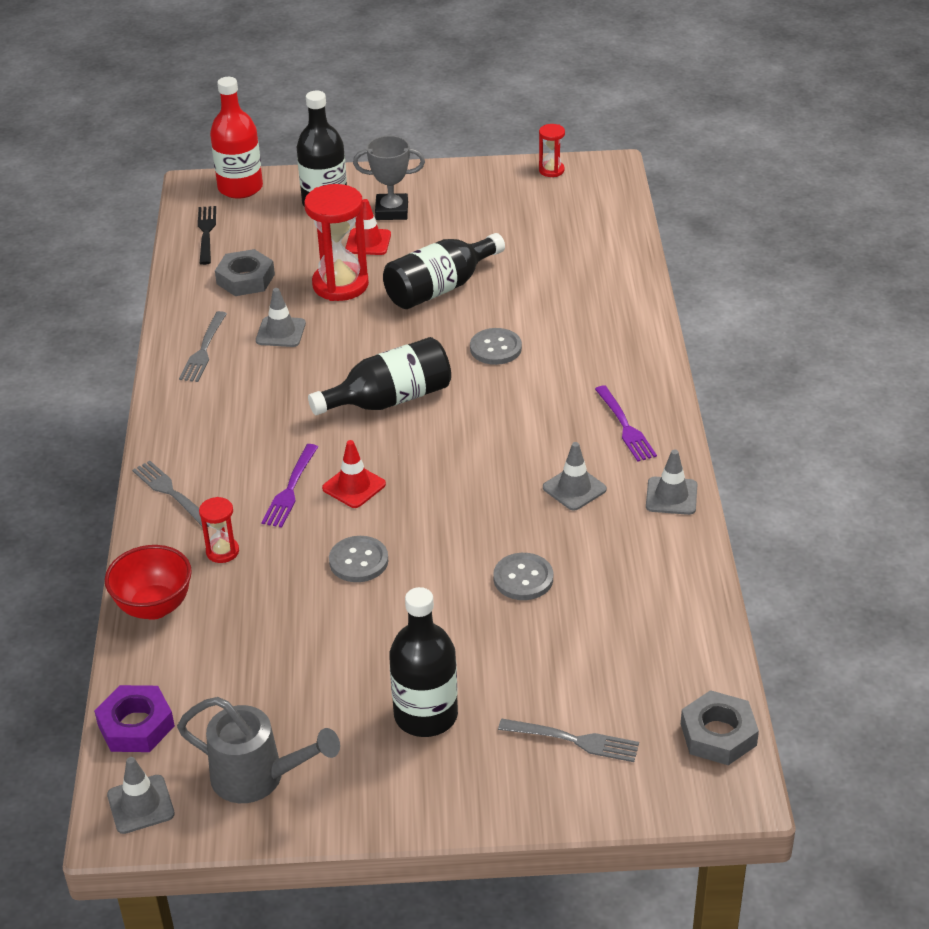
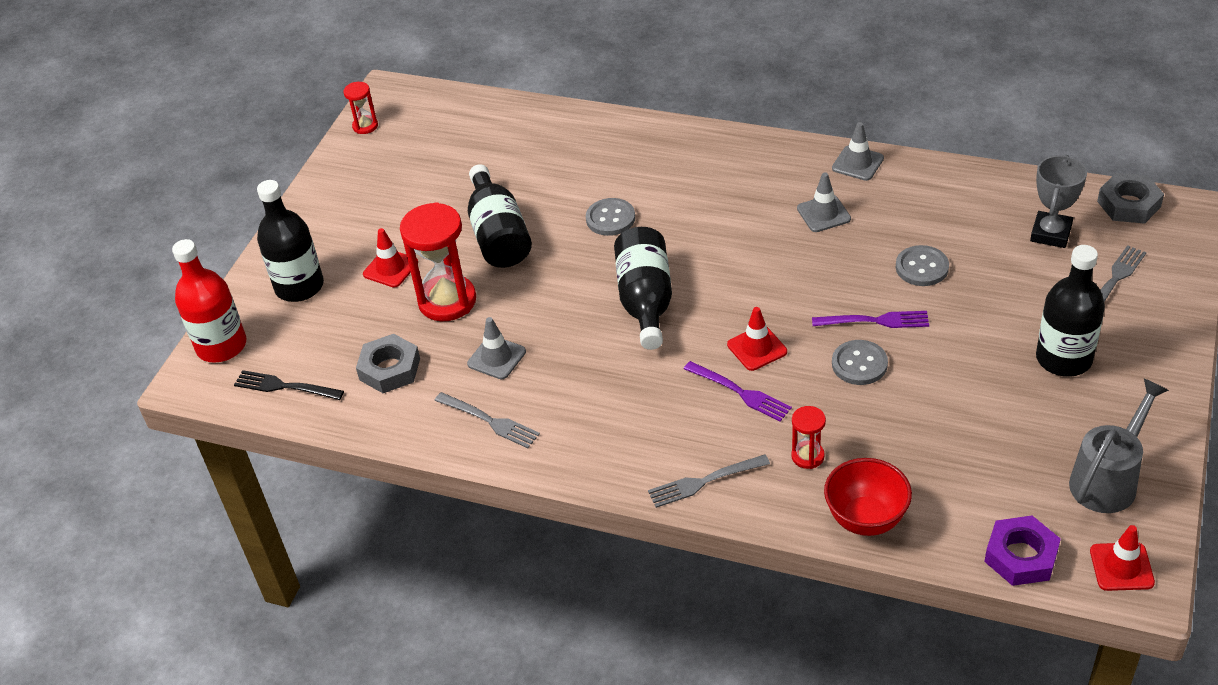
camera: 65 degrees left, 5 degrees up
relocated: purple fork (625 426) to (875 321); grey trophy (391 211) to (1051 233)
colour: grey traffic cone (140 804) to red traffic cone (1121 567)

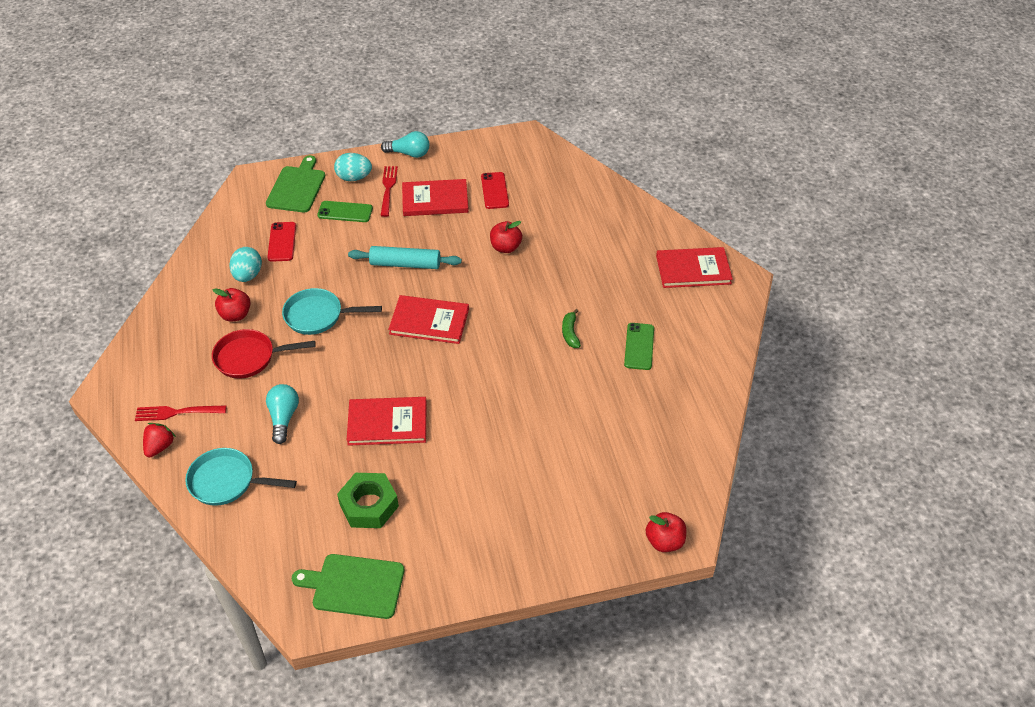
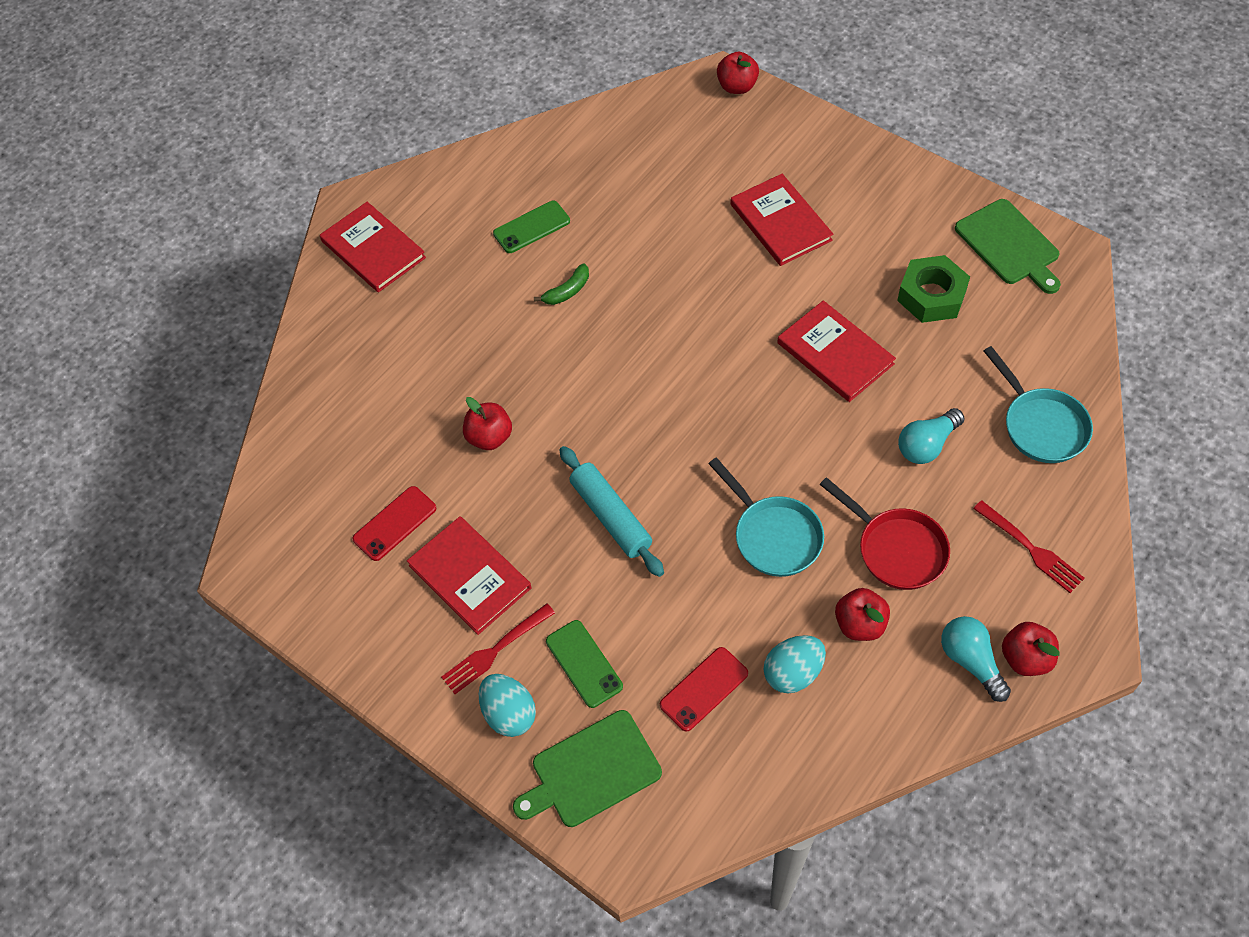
camera: 125 degrees left, 10 degrees up
missing: red strawberry (160 446)
appeared: red apple (1025 658)
relocated: red book (429 321) to (780 222); turquoise light bulb (409 153) to (970 661)

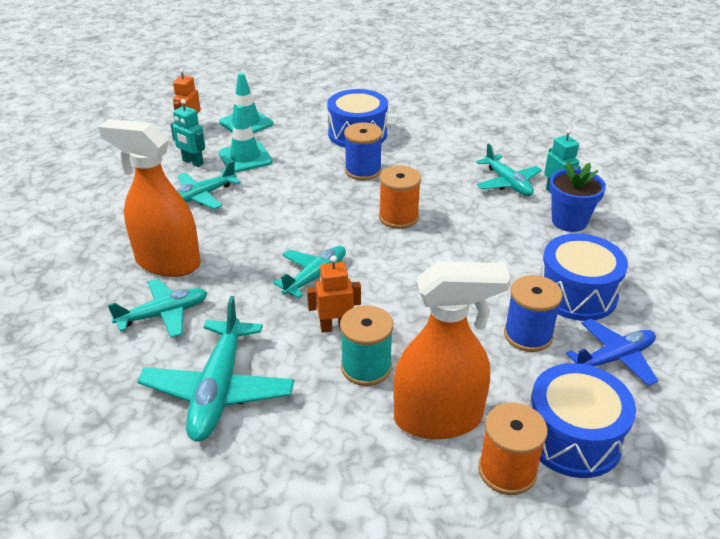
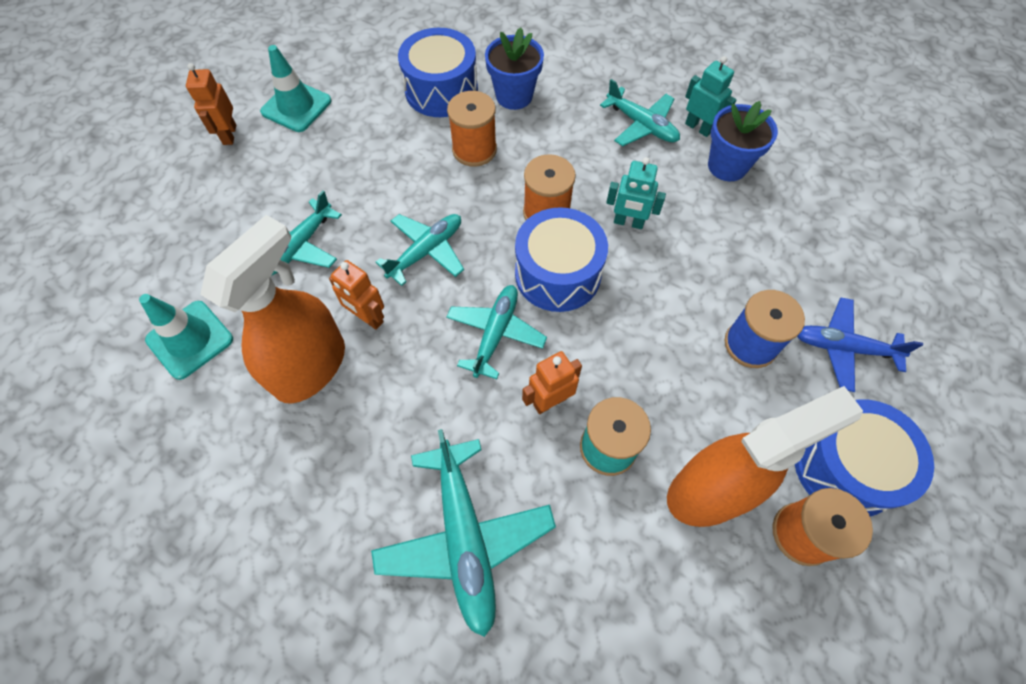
camera: 20 degrees left, 25 degrees up
appeared: orange robot (368 318); blue flower pot (514 96)
relocated: turquoise traffic cone (245 158) to (190 339); turquoise plane (164 314) to (426 251); blue drum (576 294) to (557 274); turquoise robot (192 162) to (628 222)
colour: blue spool (363 171) to orange spool (474 150)
spun: orange spray bottle (167 262) = (311 366) 120 degrees clockwise; blue plane (614 358) = (843 348) 120 degrees counterclockwise

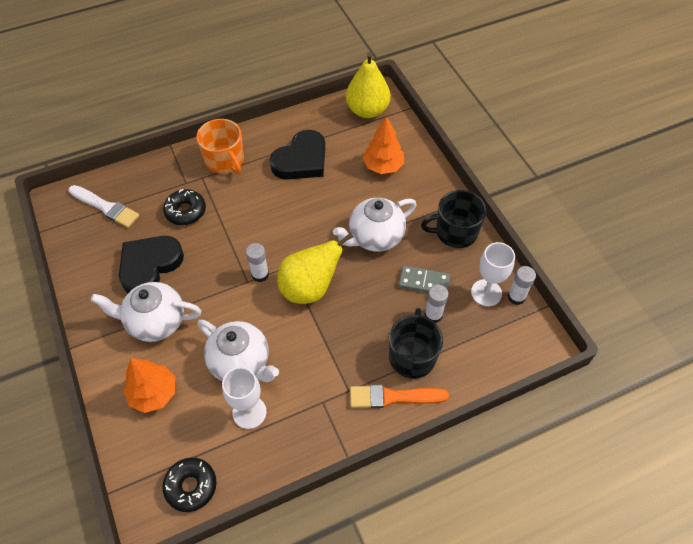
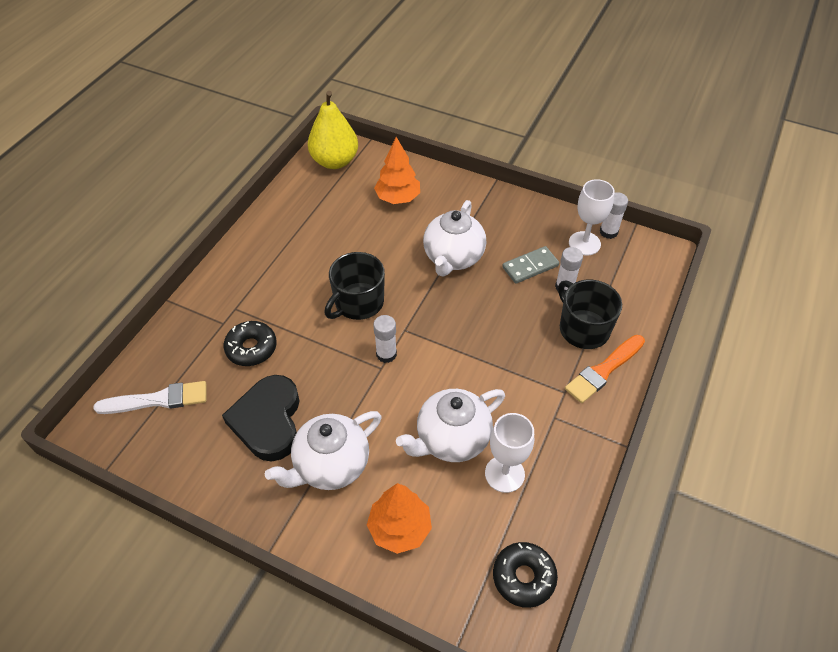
camera: 40 degrees left, 5 degrees down
missing: orange mug (225 160); black heart (301 160); yellow pear (310 288)
relocated: black mug (455 232) to (358 303)
spun: white teapot (241 363) = (451 439) 150 degrees clockwise

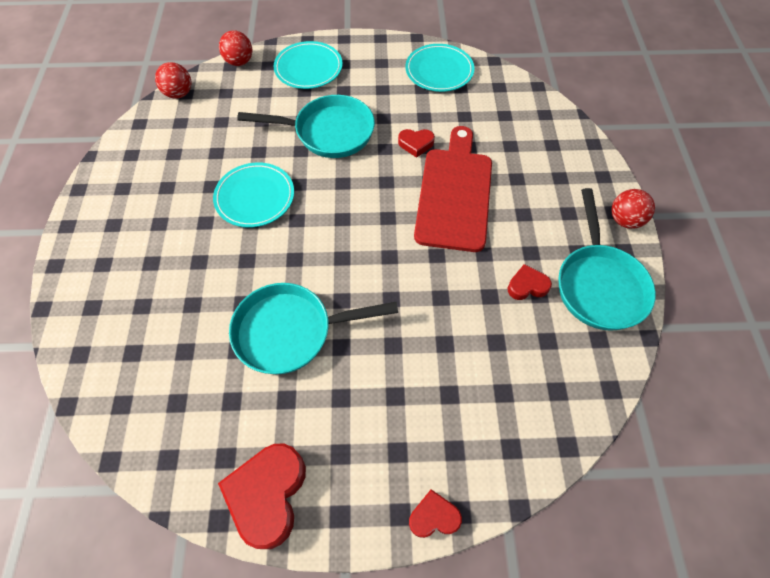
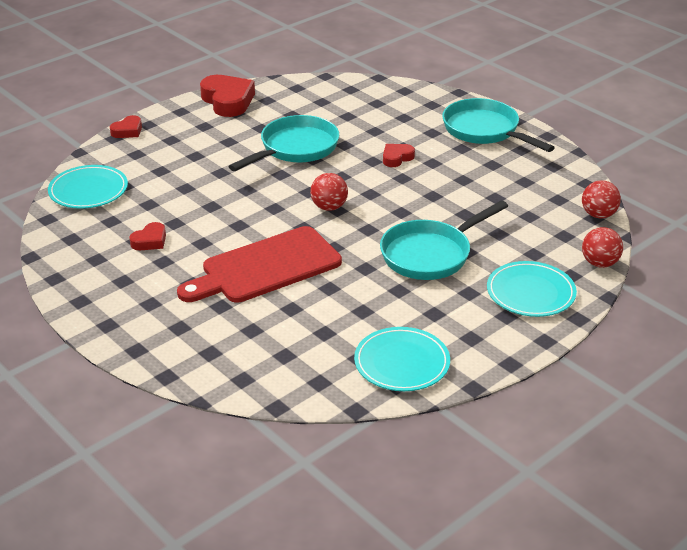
camera: 140 degrees right, 25 degrees down
relocated: turquoise plate (255 197) to (88 190); red ball (624 220) to (329 207); red heart (416 144) to (397 158); turquoise pan (599 285) to (484 130)
spun: red cutting board (454 194) = (266 267) 90 degrees clockwise

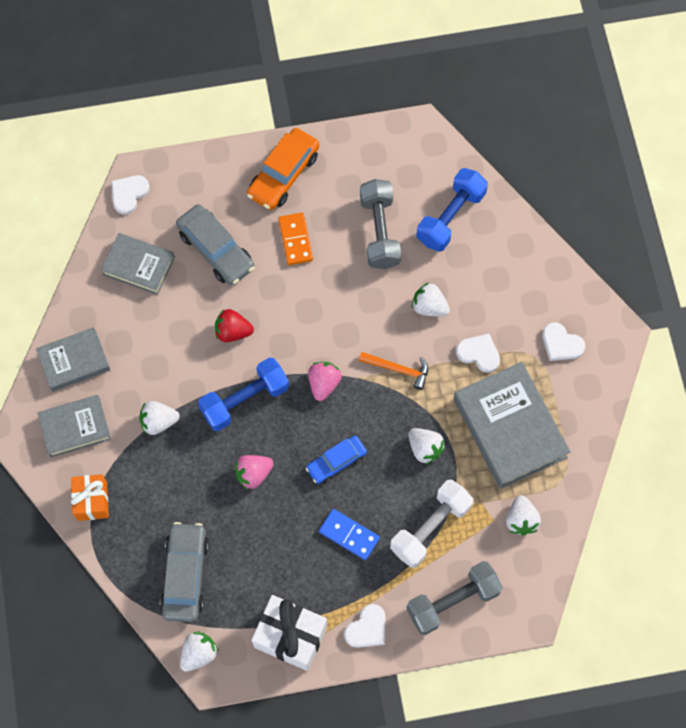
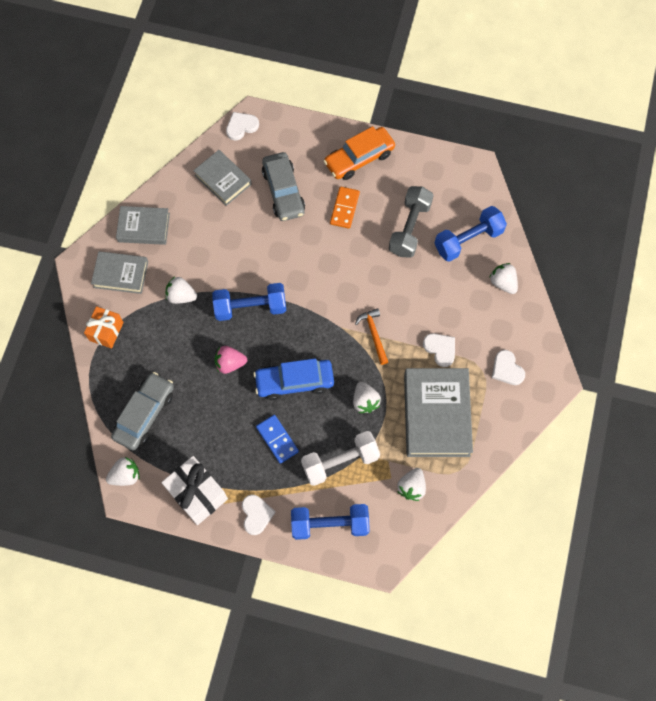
camera: 25 degrees right, 0 degrees up
missing: red strawberry (233 331); pink strawberry (323 383)
relocated: white strawberry (429 307) to (503 283)
colour: grey dumbbell (453 601) to blue dumbbell (330 524)
spun: white heart (367 628) = (256 514) 75 degrees counterclockwise; orange hammer (398 369) = (374 334) 150 degrees counterclockwise
size: blue car (336 462) = (294 381) x1.55

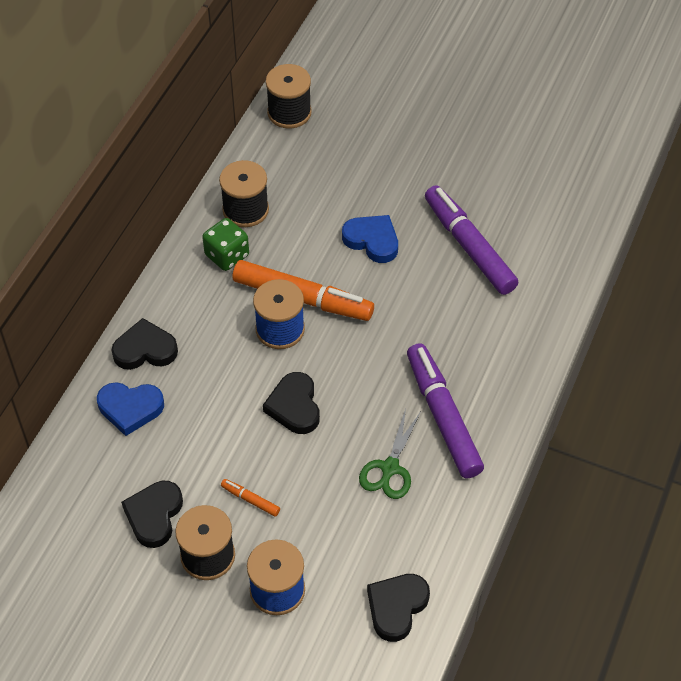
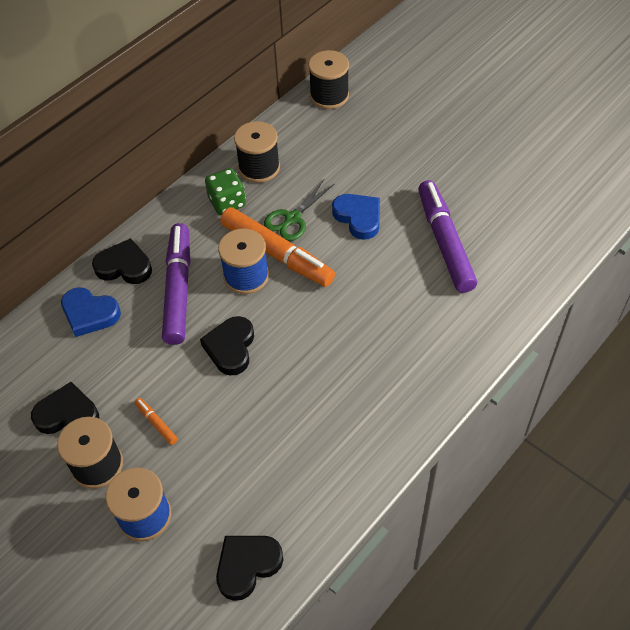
camera: 20 degrees right, 0 degrees up
relocated: purple marker (443 416) to (178 289); green scissors (390 468) to (293 218)
spun: black heart (154 515) = (67 414) 60 degrees clockwise

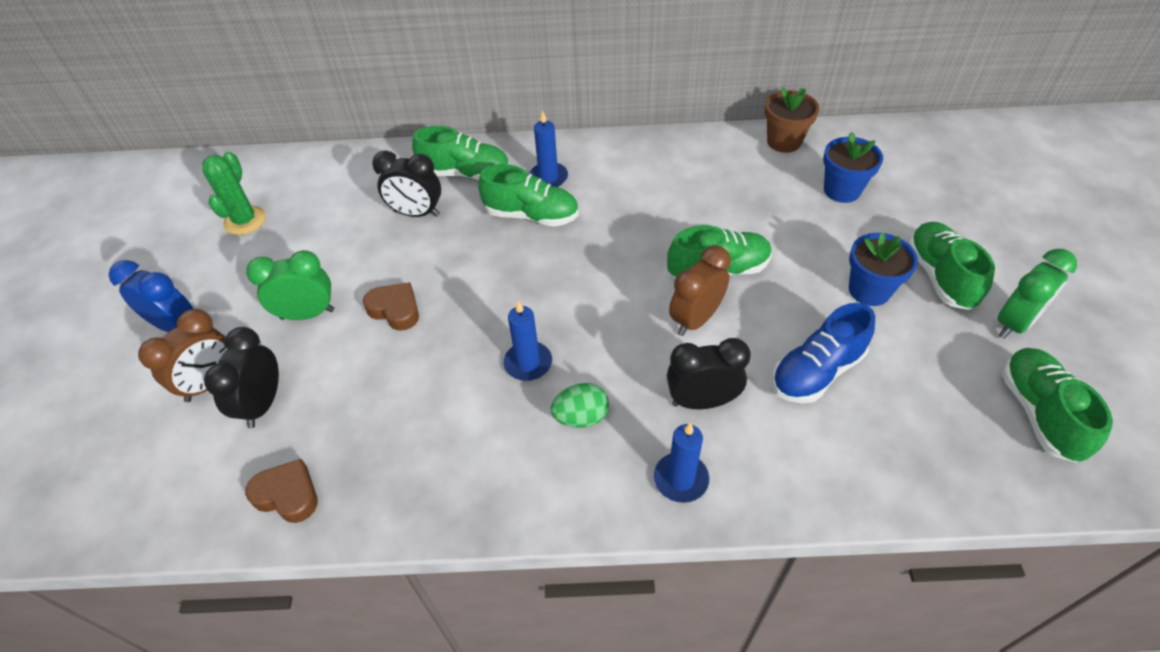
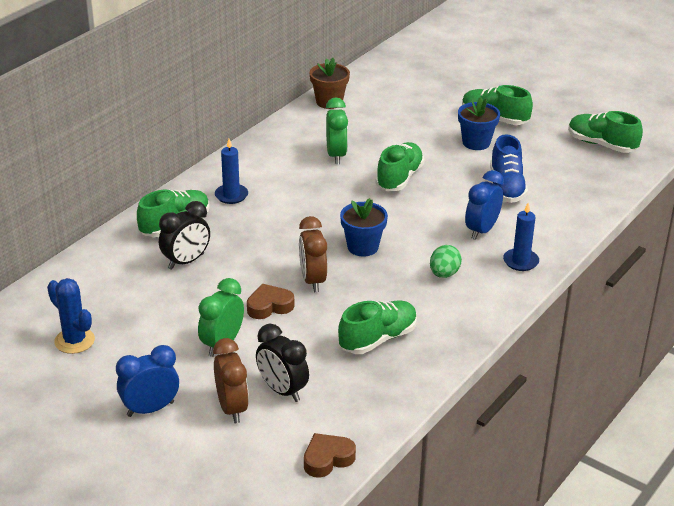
camera: 55 degrees left, 15 degrees down
missing: blue candle (528 363)
relocated: brown clock (695 319) to (312 280); brown heart (287 495) to (327 459); green clock (1014 323) to (336 155); green shoe (531 215) to (378 339); blue flower pot (842 190) to (363 247)
colour: green cactus (245 221) to blue cactus (74 341); black clock (702 401) to blue clock (481 230)

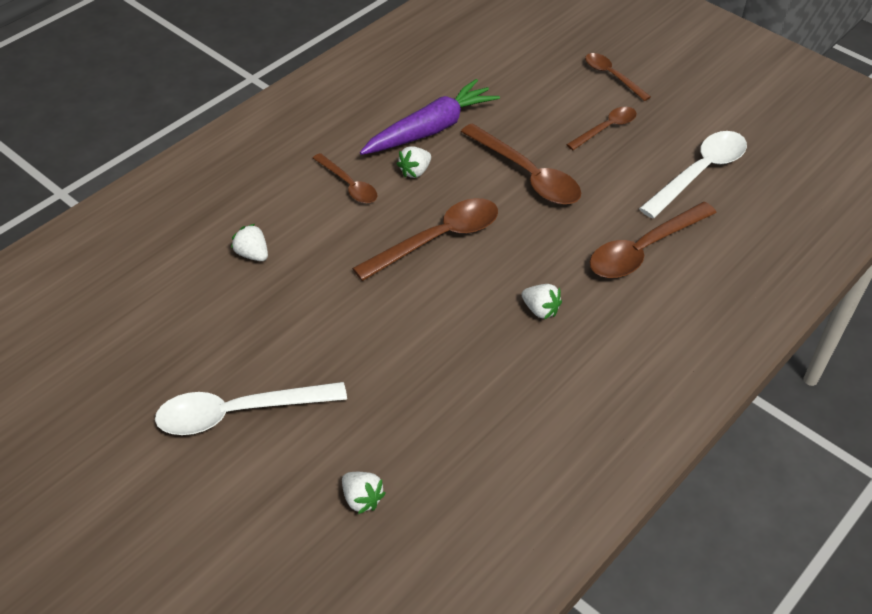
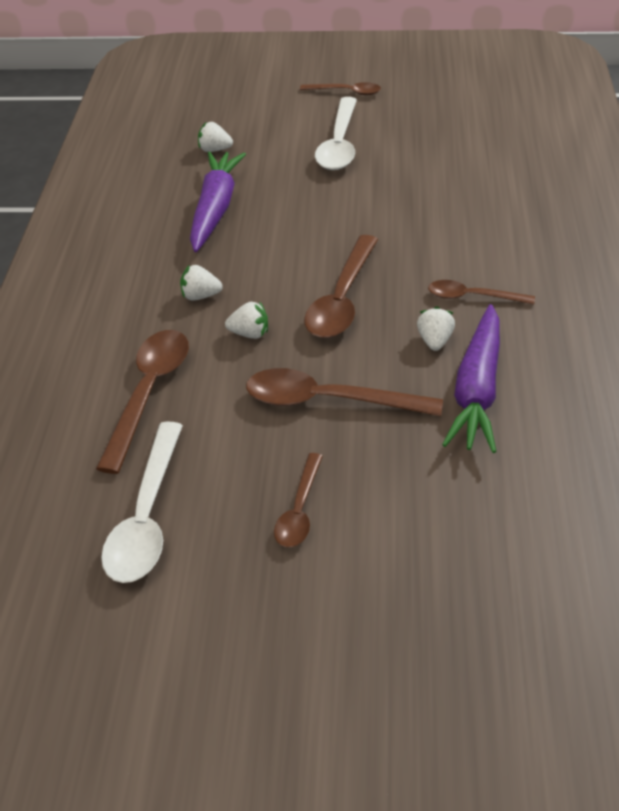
camera: 145 degrees right, 5 degrees down
appeared: purple carrot (215 209)
relocated: white strawberry (252 254) to (249 334); brown spoon (612 76) to (346 92)
spun: white spoon (238 413) = (339 144) 150 degrees clockwise

